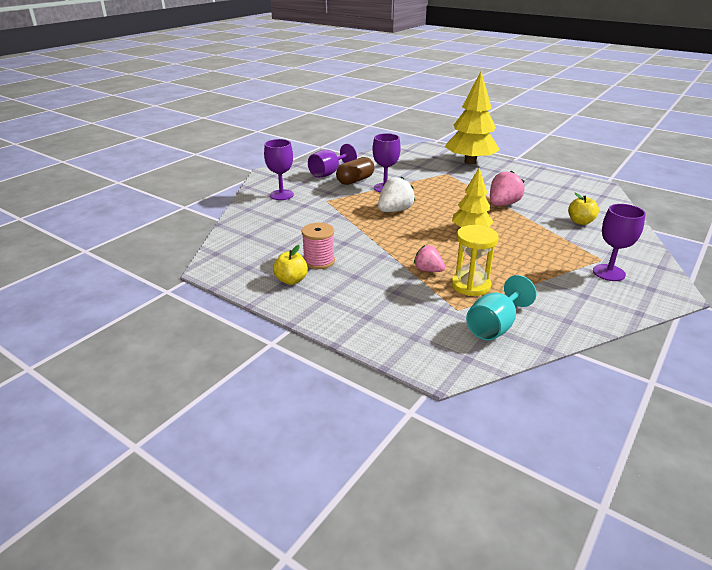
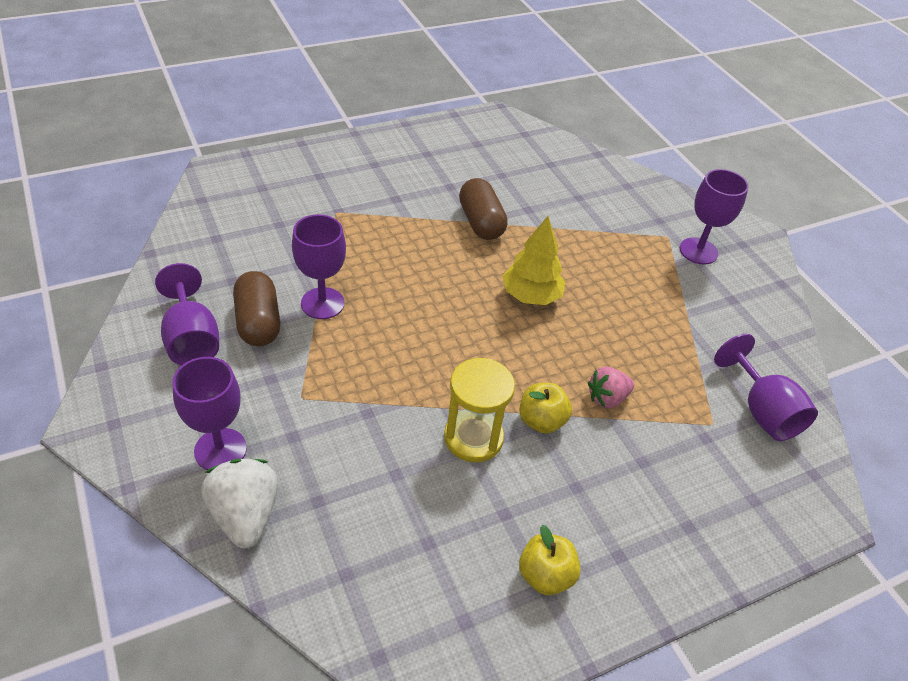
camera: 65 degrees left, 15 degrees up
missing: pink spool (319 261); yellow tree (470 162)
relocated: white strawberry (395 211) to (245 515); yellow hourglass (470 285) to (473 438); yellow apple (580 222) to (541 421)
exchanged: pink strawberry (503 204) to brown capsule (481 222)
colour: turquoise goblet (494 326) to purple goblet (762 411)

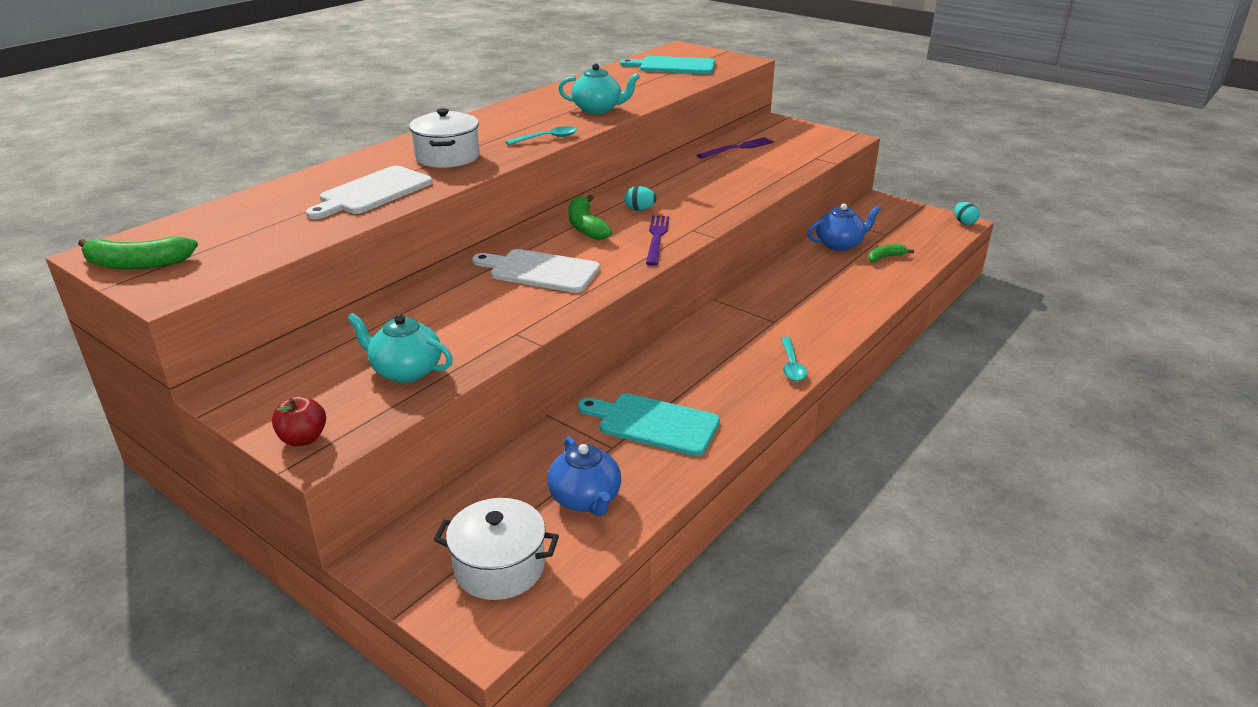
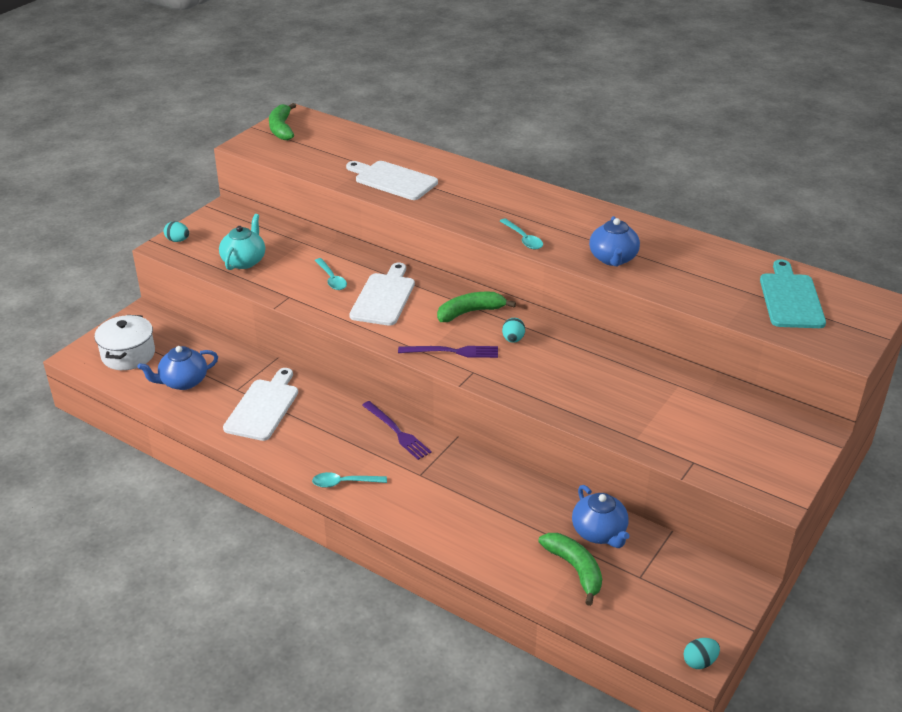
camera: 85 degrees right, 5 degrees up
missing: white pot (447 157)
appeared: turquoise spoon (331 279)
relocated: purple fork (738 148) to (397 432)
exchanged: red apple (303 439) to turquoise egg (178 240)
colour: turquoise cutting board (654 423) to white cutting board (263 407); turquoise teapot (598 109) to blue teapot (613 259)
size: green banana (885 257) = (575 569) x1.61

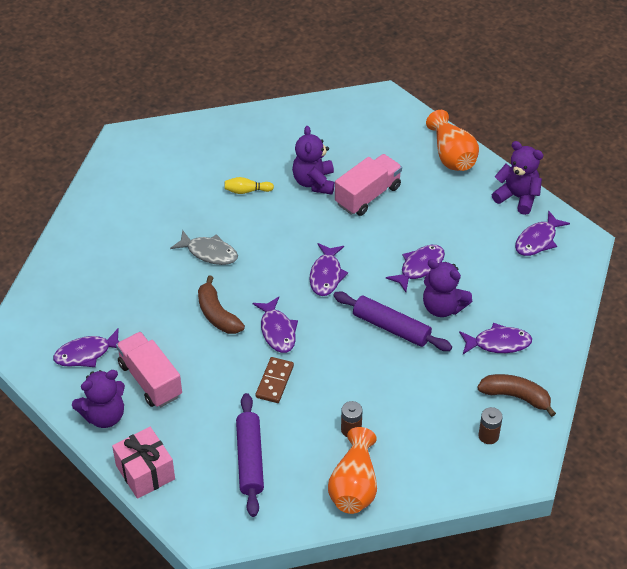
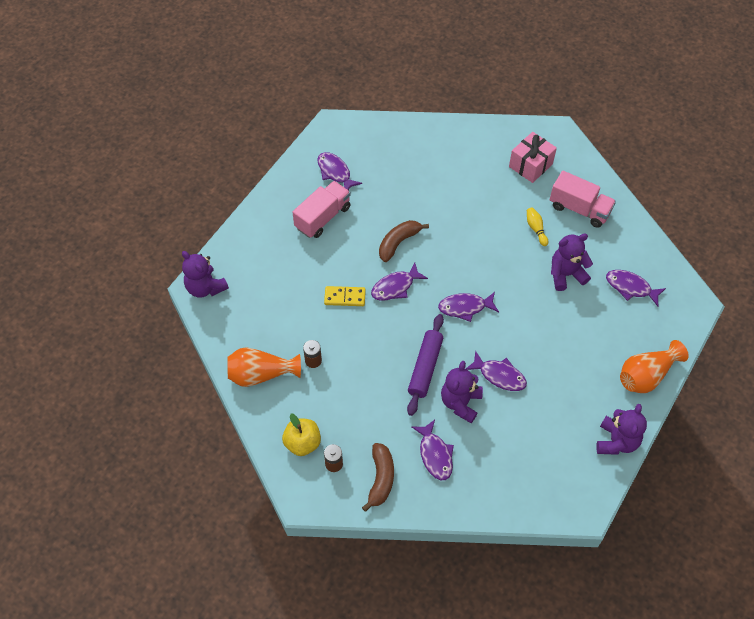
camera: 75 degrees right, 10 degrees up
missing: grey fish (209 252); purple rolling pin (250 459)
appeared: yellow apple (302 443)
relocated: purple teddy bear (104 415) to (205 287); pink gift (145 472) to (530 165); pink truck (368 195) to (579 209); purple fish (537 240) to (630 287)
colour: brown domino (274 381) to yellow domino (345 297)

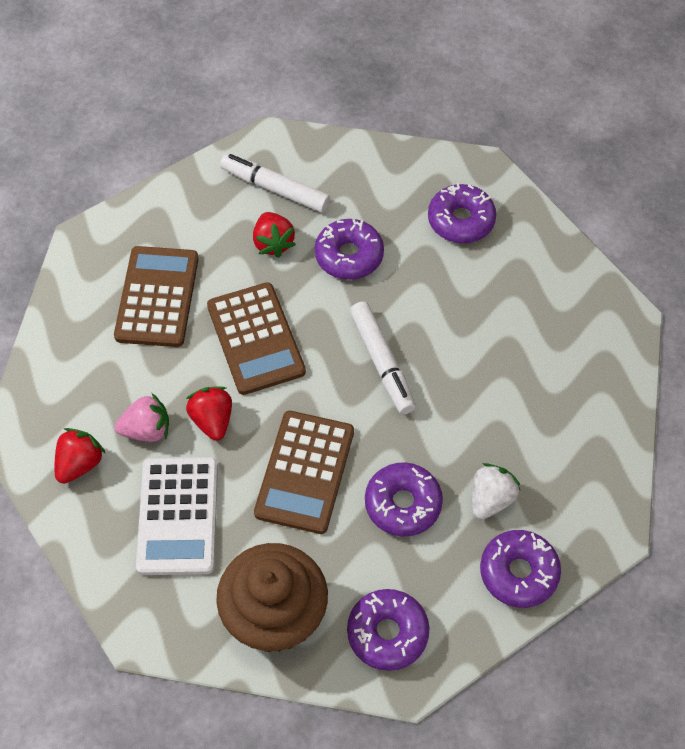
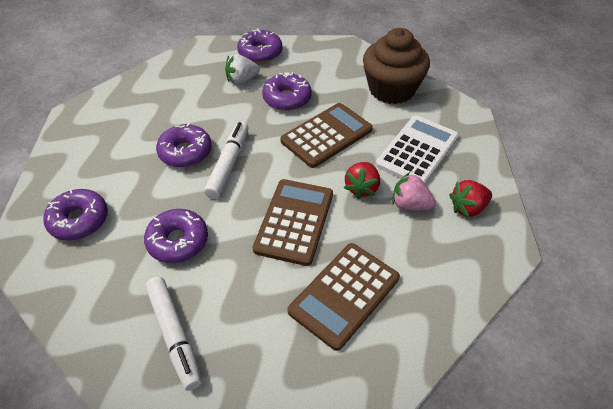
camera: 145 degrees left, 10 degrees down
missing: red strawberry (273 243)
relocated: purple donut (387 633) to (185 152)

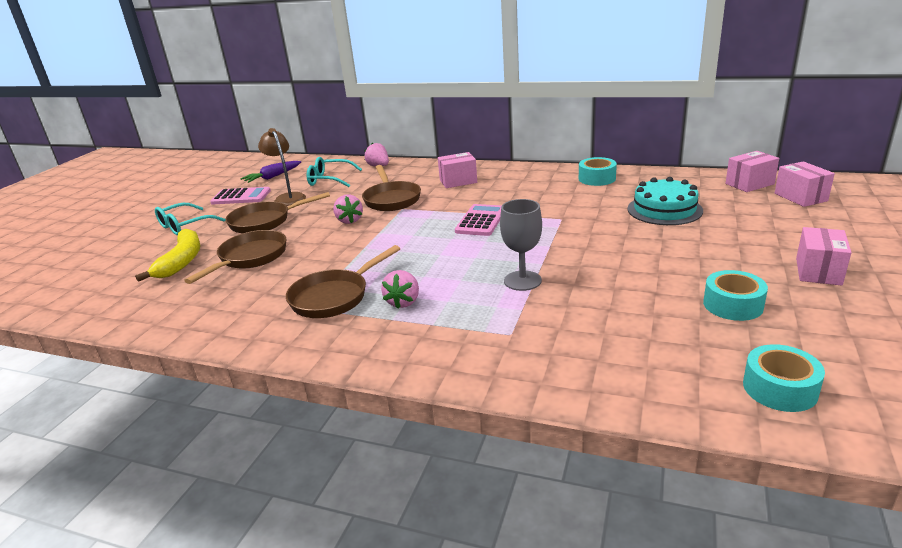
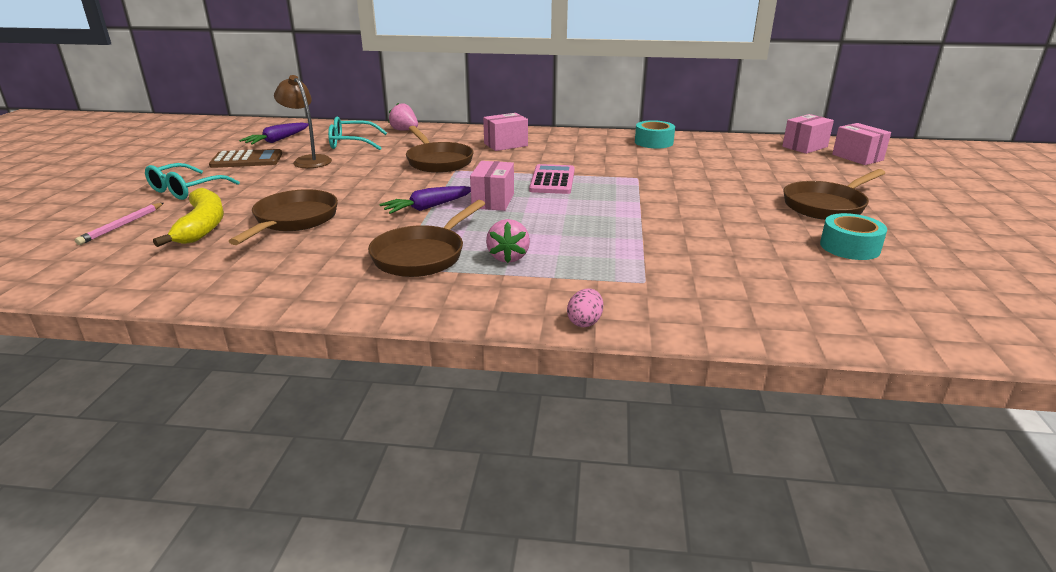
camera: 15 degrees left, 0 degrees up
missing: pink strawberry (349 220); grey goblet (522 281); turquoise cake (664 210); turquoise tape (779 388)
appeared: pink pencil (122 225); purple carrot (428 207); pink egg (585 322)
relocated: pink box (818 271) to (493 201); brown pan (265 221) to (827 206)
colour: pink calculator (241 197) to brown calculator (247 160)

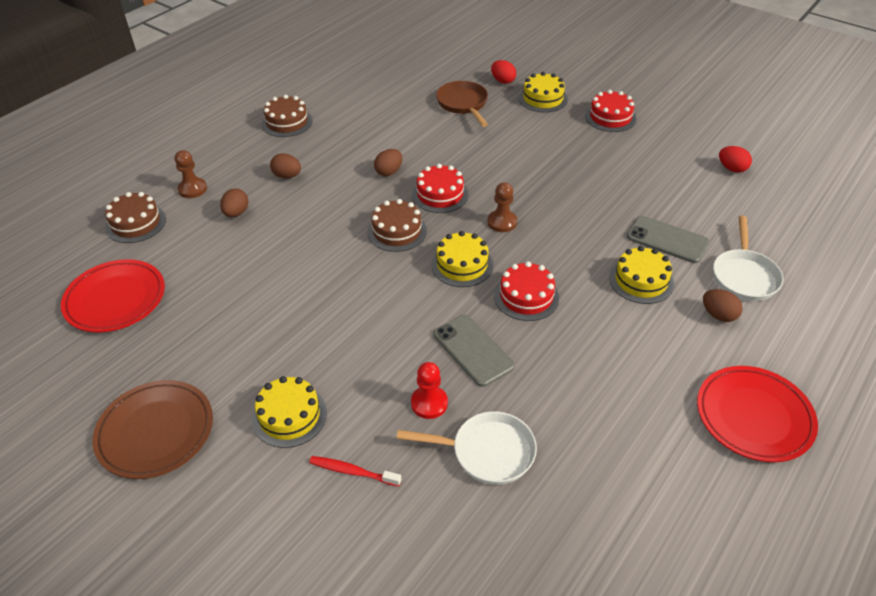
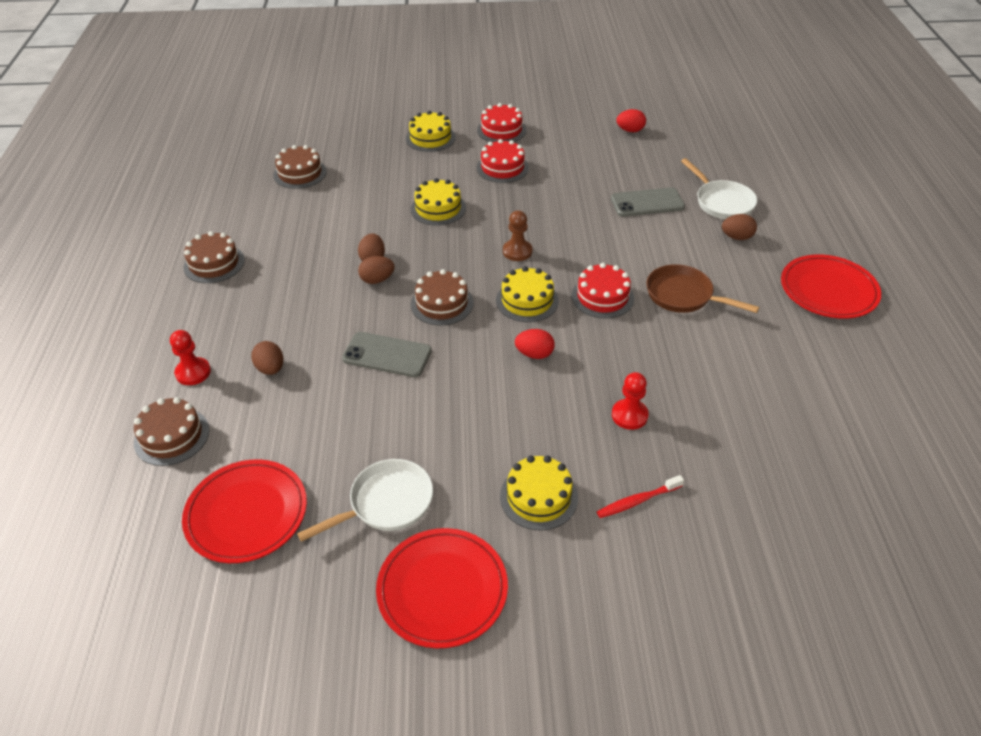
camera: 40 degrees left, 0 degrees up
appeared: brown cake (300 173)
relocated: white pan (487 452) to (386 503); grey phone (473 350) to (387 355); brown egg (287 176) to (377 280); yellow cake (641 280) to (438 208); red cake (440 194) to (502 168); red egg (502 81) to (534 354); brown pan (463 104) to (683 296)
colour: brown pawn (192 189) to red pawn (193 372); brown plate (155 432) to red plate (442 590)

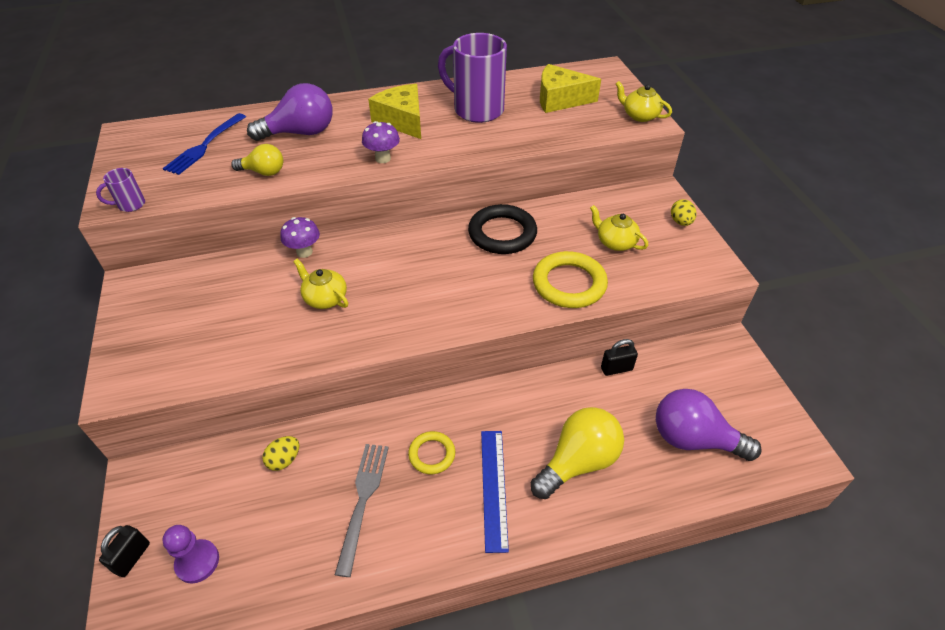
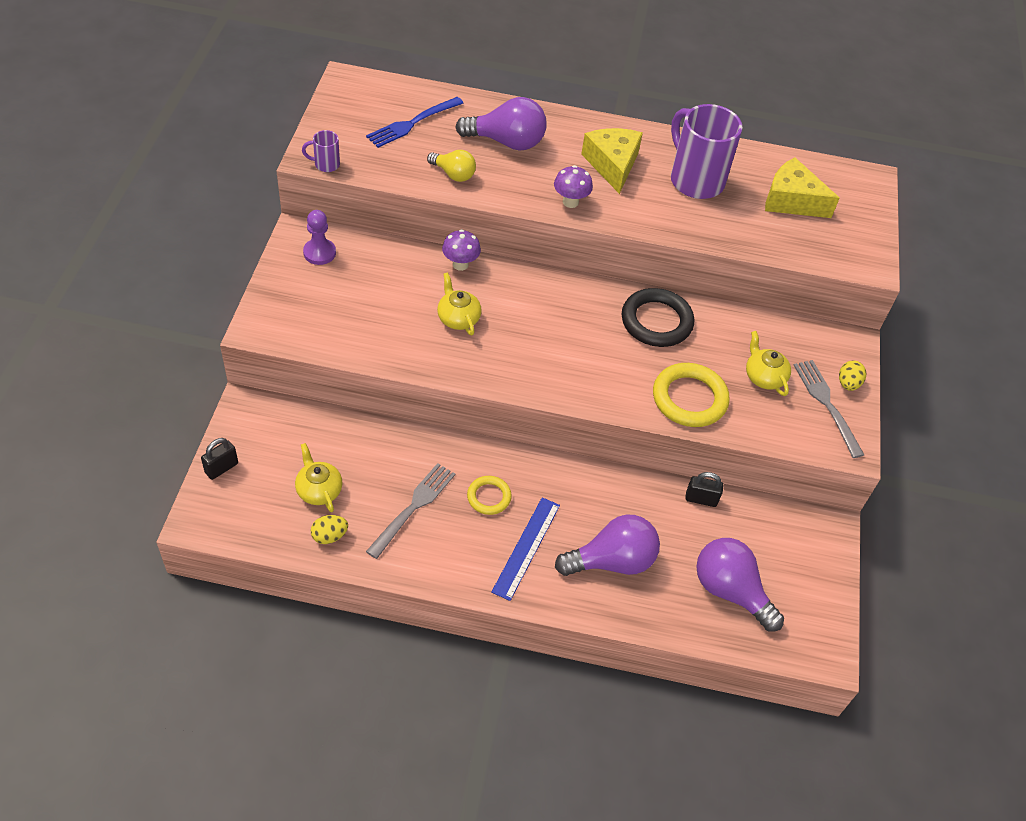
camera: 20 degrees right, 5 degrees up
appeared: grey fork (826 404)
relocated: yellow teapot (639 115) to (319 490); purple pawn (197 562) to (319 253); yellow egg (284 460) to (329 536)
colour: yellow light bulb (578 462) to purple light bulb (612 561)

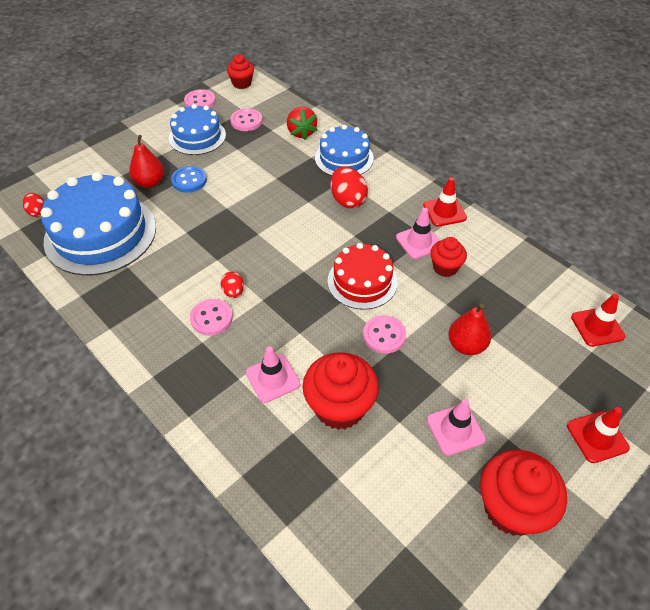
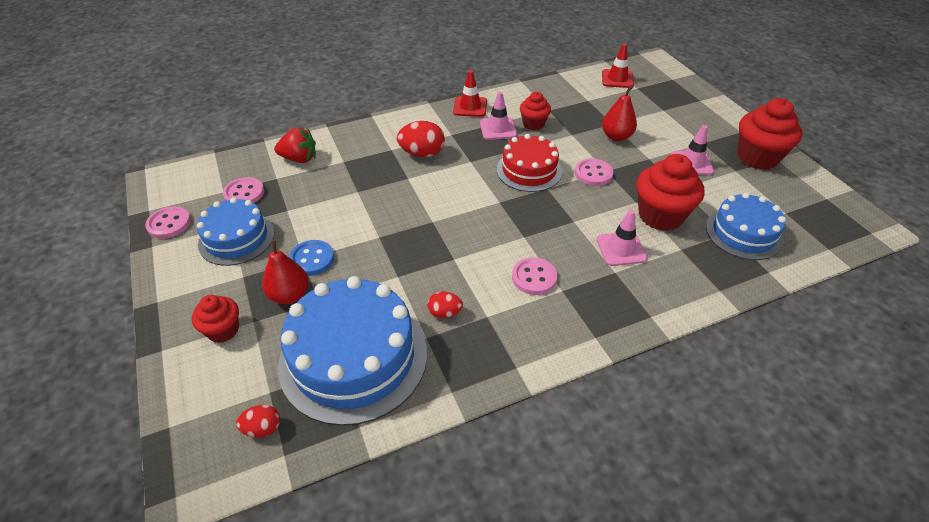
camera: 70 degrees left, 5 degrees down
missing: red traffic cone (597 437)
relocated: red cupcake (242 83) to (223 330); red egg (233 292) to (445 313); blue cake (344 158) to (743 233)

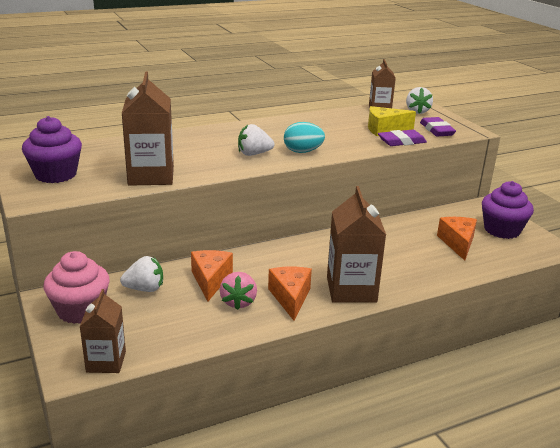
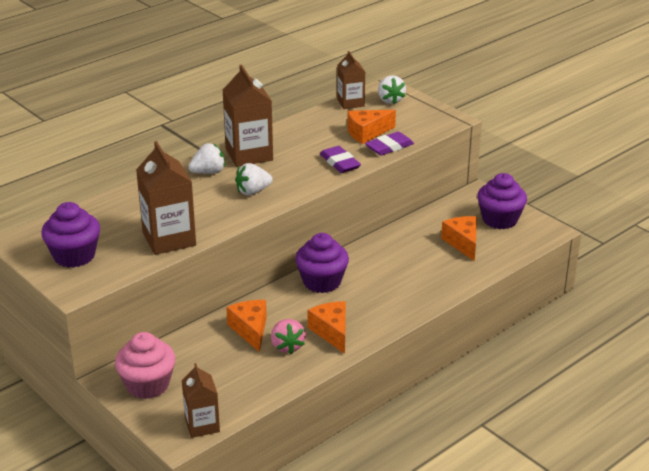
camera: 15 degrees left, 5 degrees up
missing: turquoise egg (302 152)
appeared: purple cupcake (322 282)
relocated: white strawberry (145 289) to (208 172); brown carton (351 289) to (249 154); purple eraser (437 130) to (340 163)
colour: yellow cheese (384 129) to orange cheese (367 133)

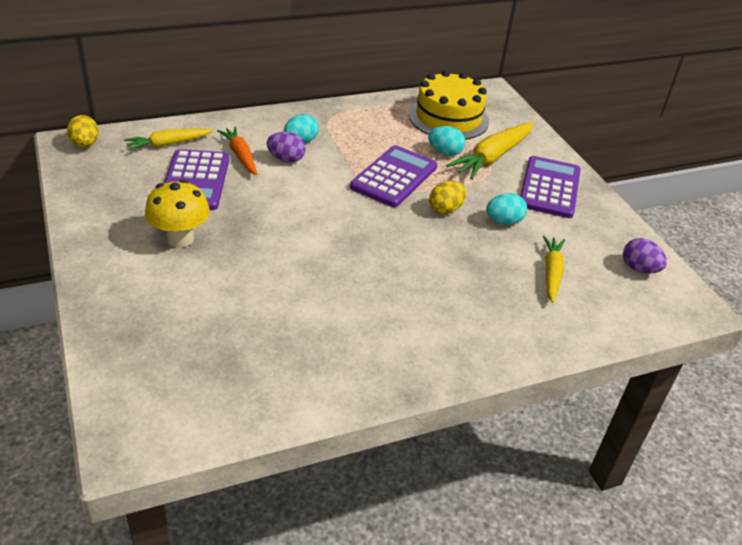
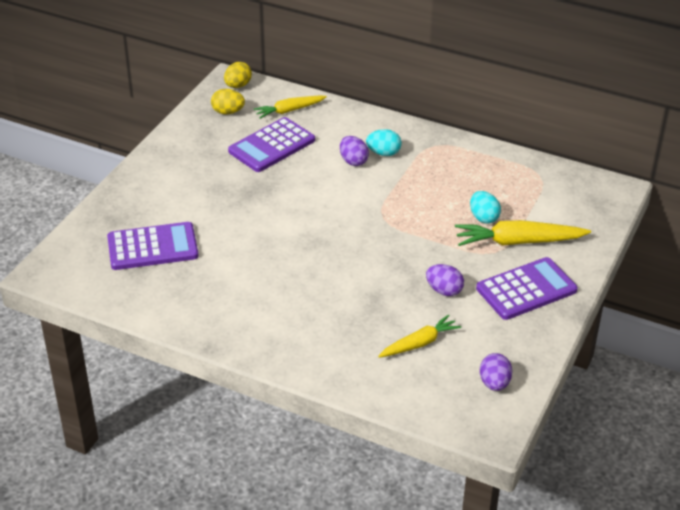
camera: 50 degrees right, 0 degrees up
missing: yellow mushroom (180 238); orange carrot (240 156); yellow cake (448 118)
relocated: purple calculator (394 177) to (152 247); yellow egg (445 209) to (228 112)
colour: turquoise egg (503 221) to purple egg (444 290)
spun: yellow carrot (168 144) = (289 110) 45 degrees counterclockwise

